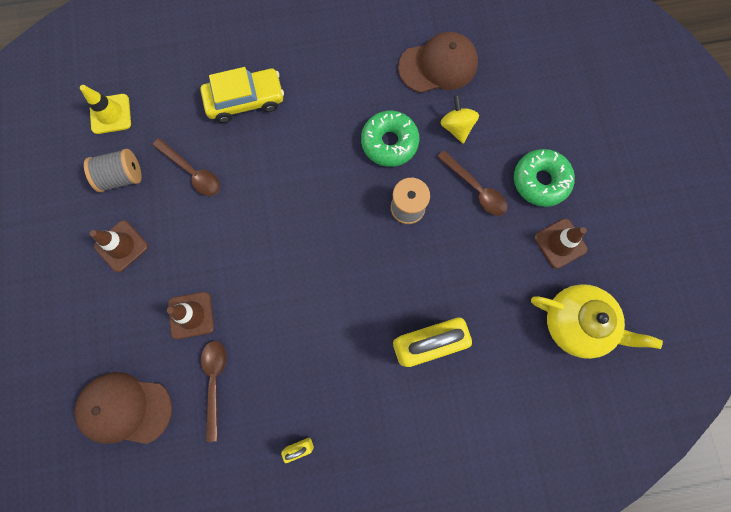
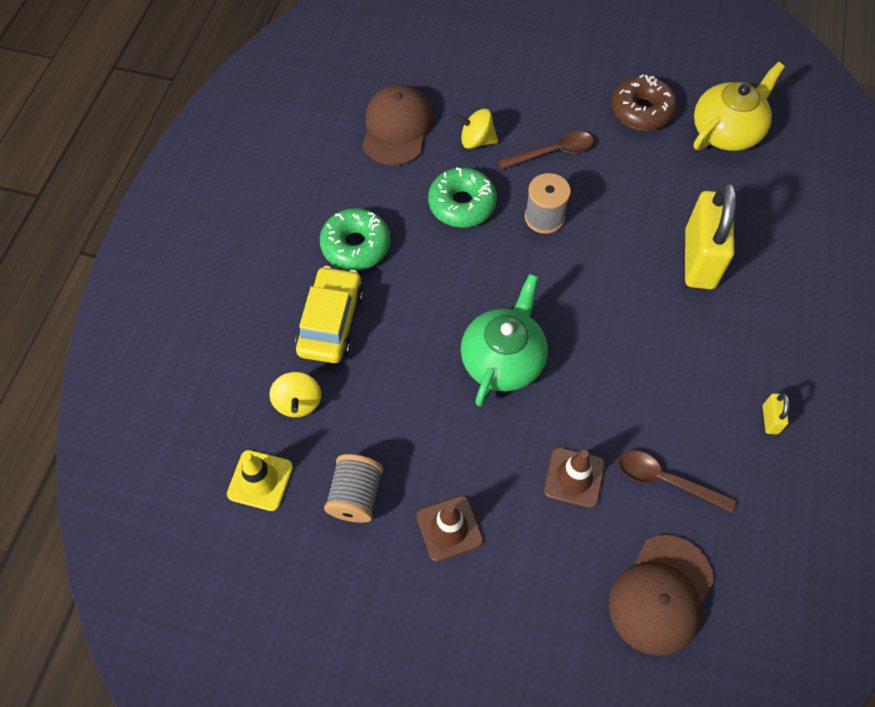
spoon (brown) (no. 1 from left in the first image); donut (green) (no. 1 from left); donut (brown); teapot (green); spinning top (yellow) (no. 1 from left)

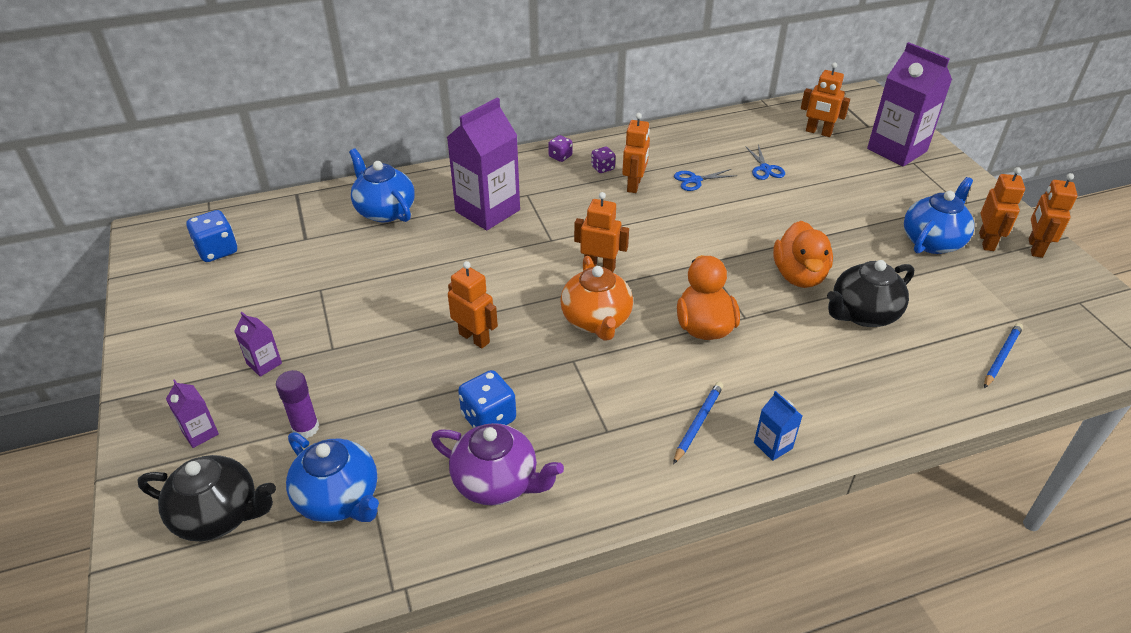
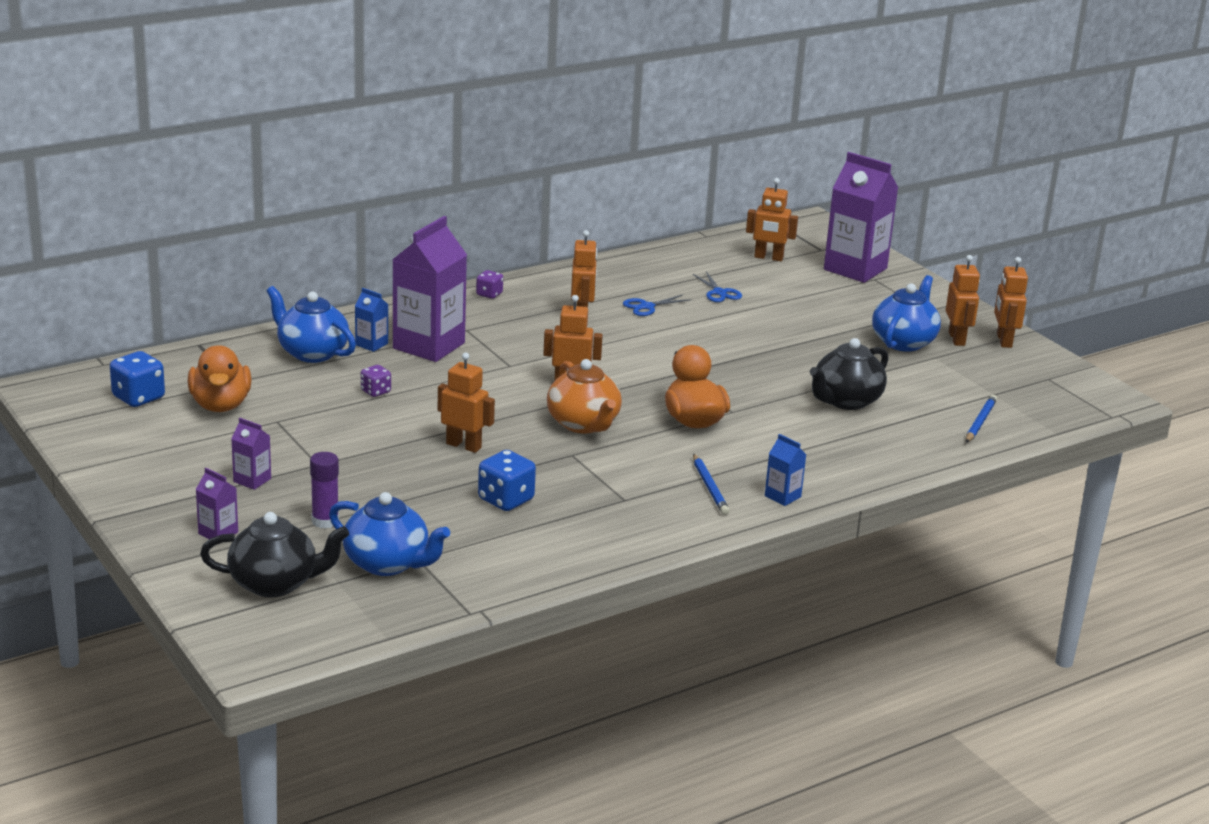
dice (purple) (no. 1 from left); duck (orange) (no. 1 from left); pencil (blue) (no. 1 from left); teapot (purple); carton (blue) (no. 1 from left)

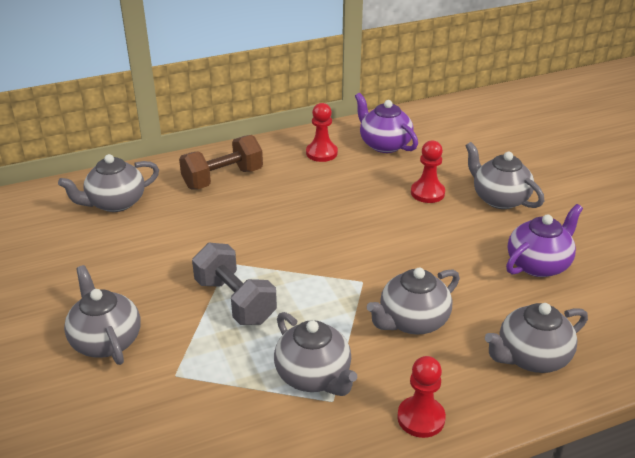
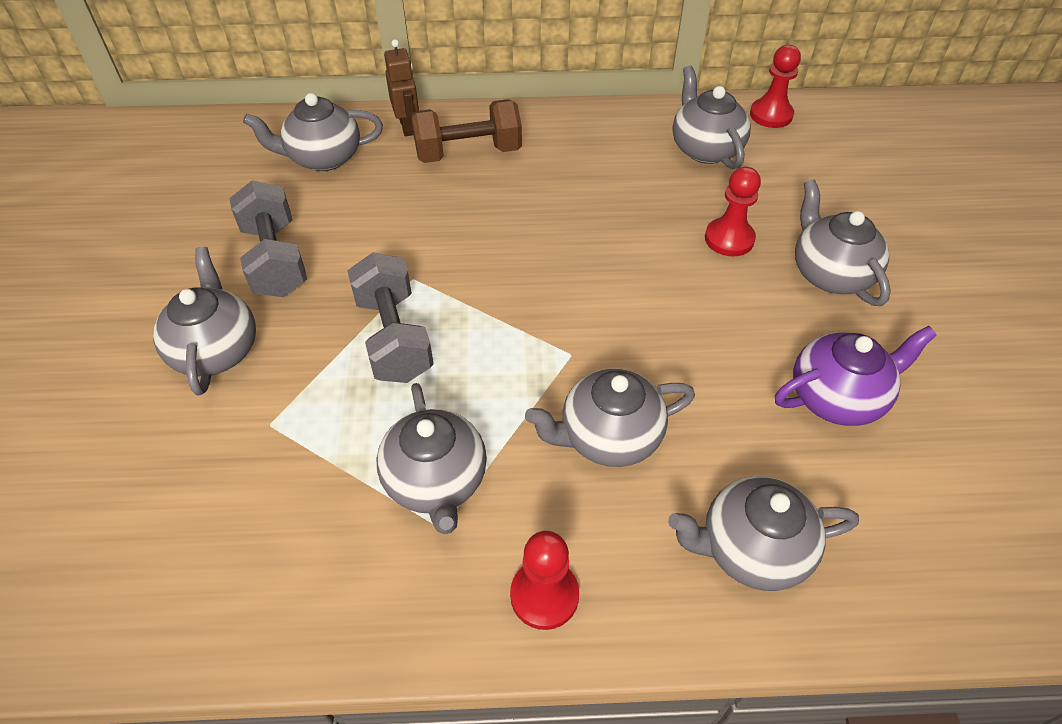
teapot (grey) (no. 5 from left); pawn (red) (no. 3 from left); robot (brown); dumbbell (grey) (no. 1 from left)

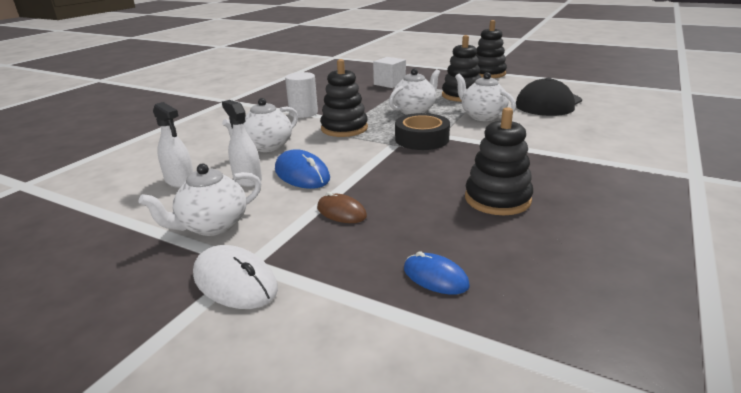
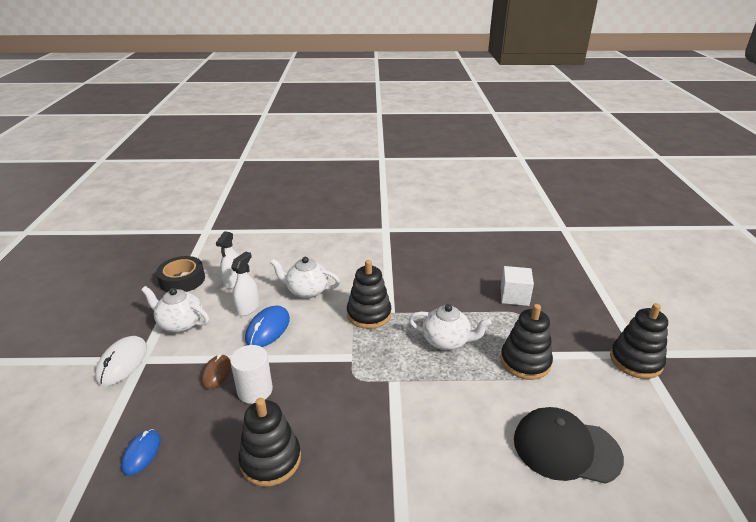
cylinder (white); teapot (white) (no. 4 from left in the first image); tape (black)

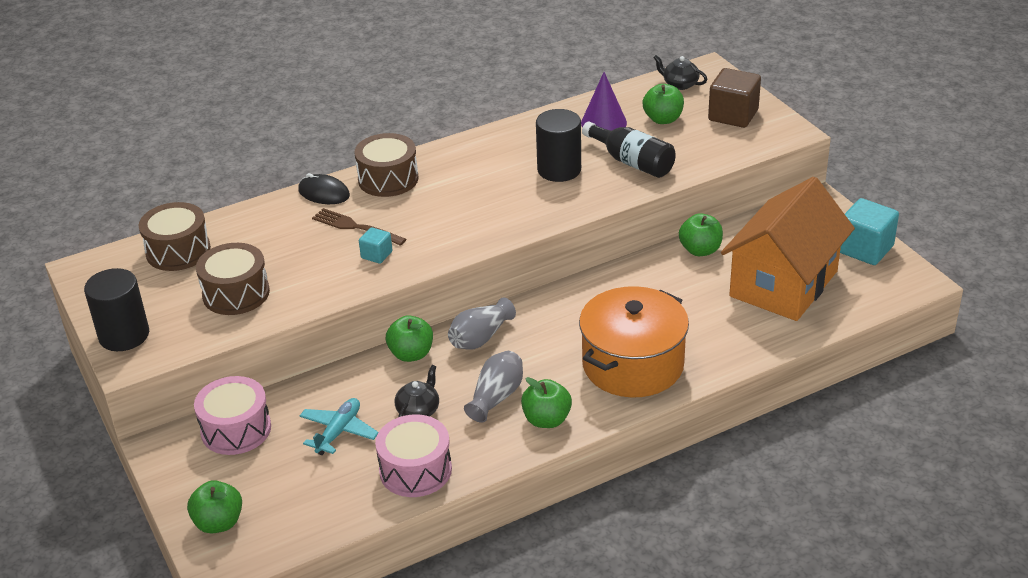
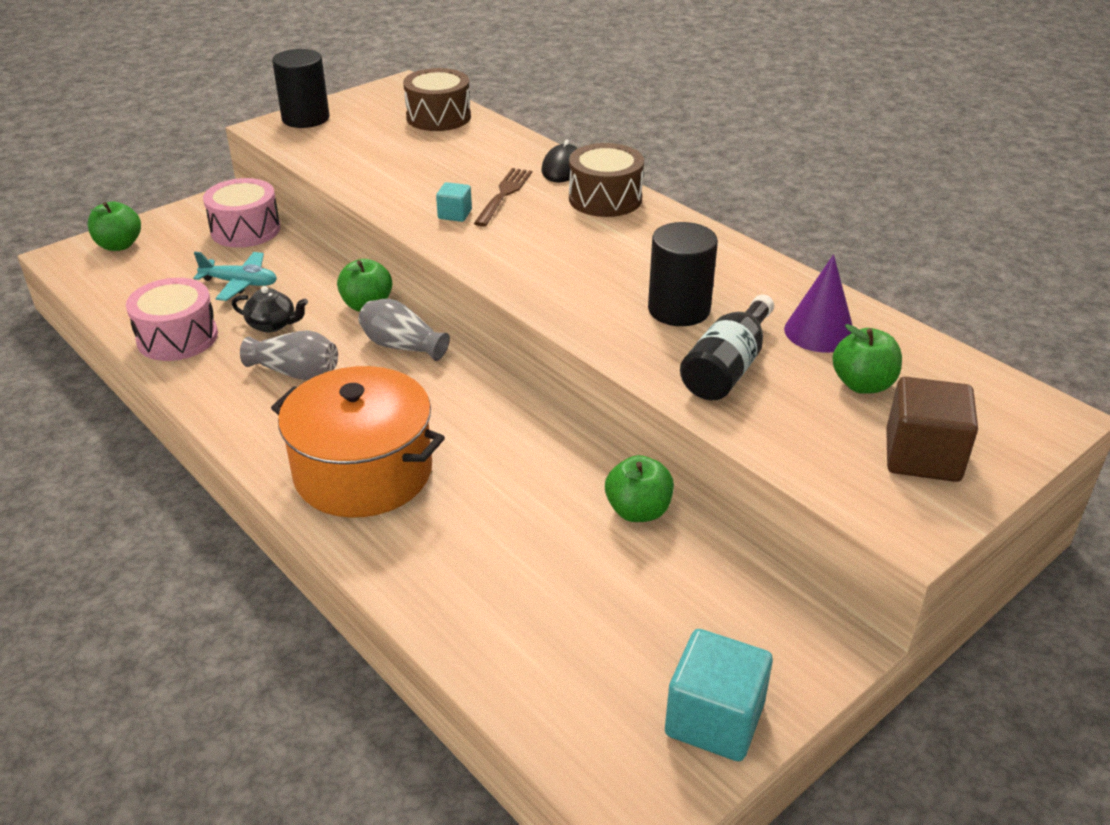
teapot (black) (no. 2 from left in the first image); house (orange); drum (brown) (no. 2 from left in the first image); apple (green) (no. 3 from left in the first image)

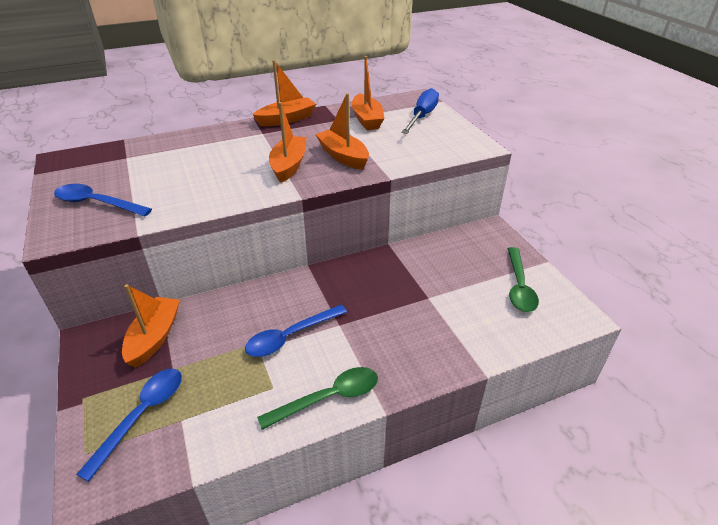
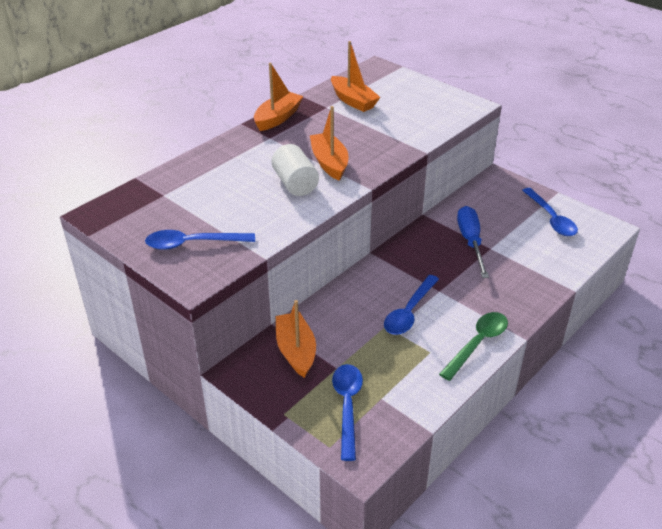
screwdriver (blue); boat (orange) (no. 4 from left in the first image); spoon (blue) (no. 4 from left); cylinder (white)

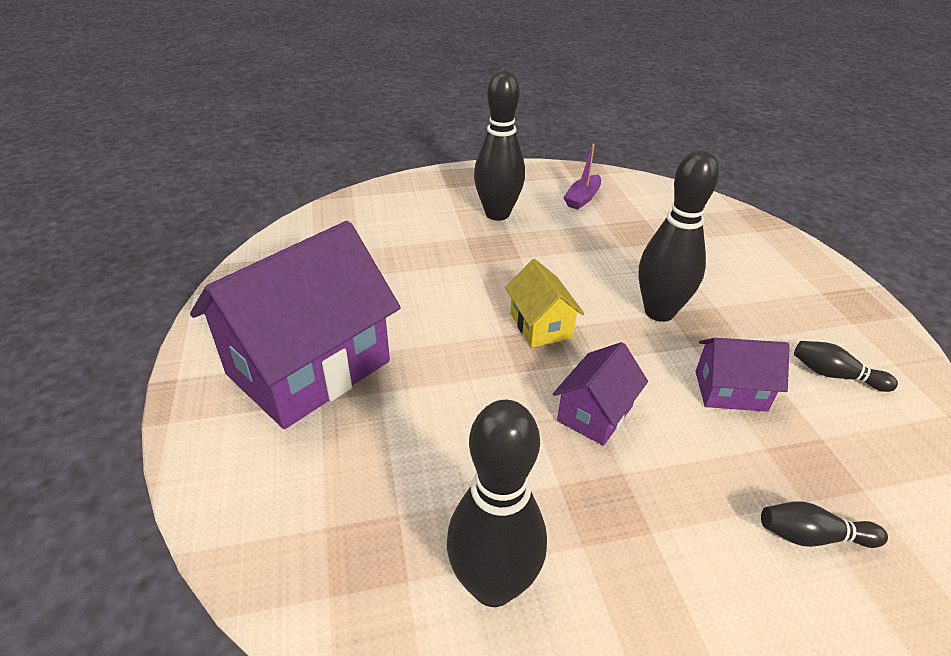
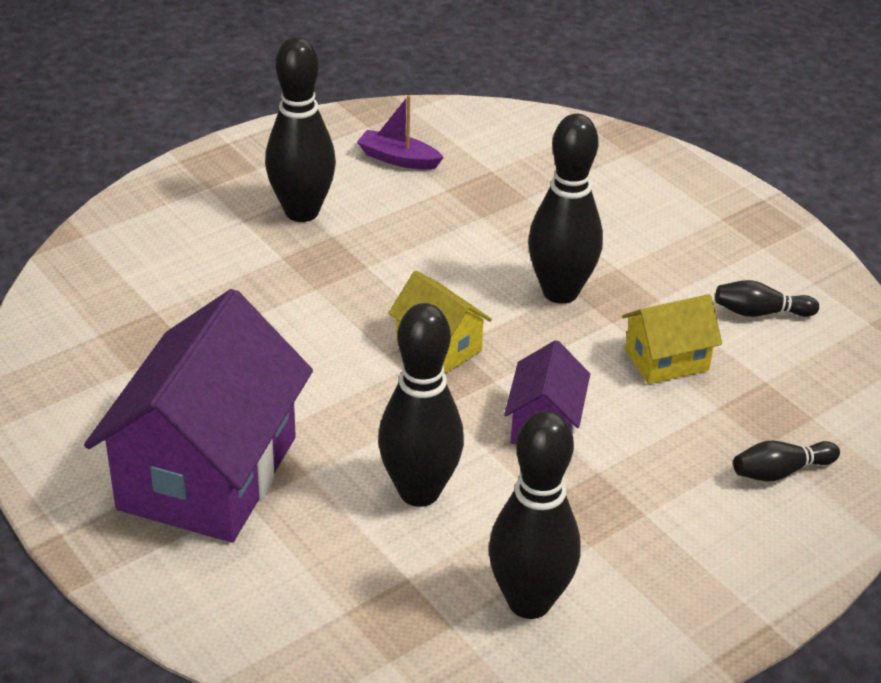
boat (purple); house (yellow) (no. 2 from left); bowling pin (black) (no. 2 from left)

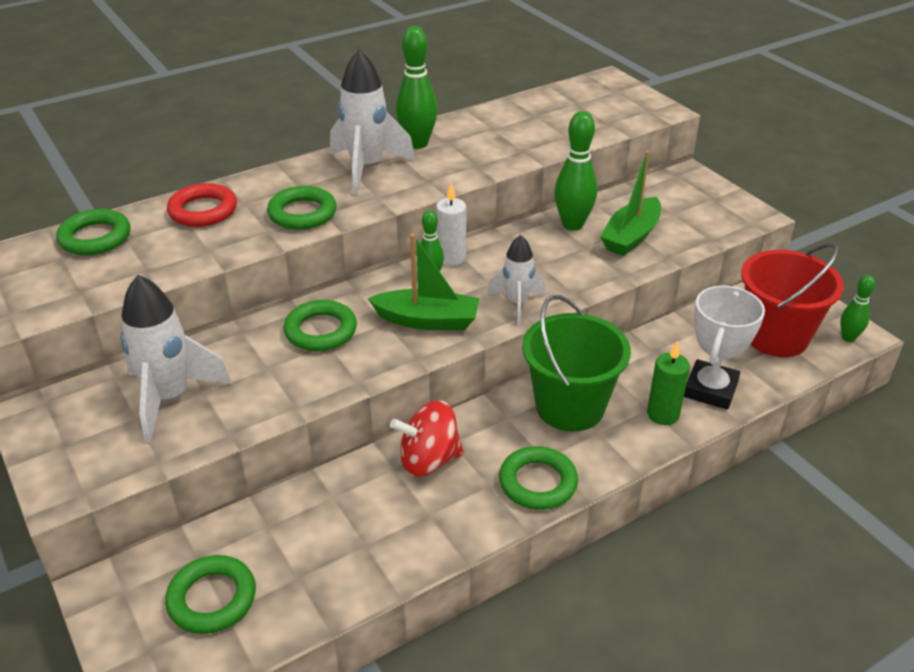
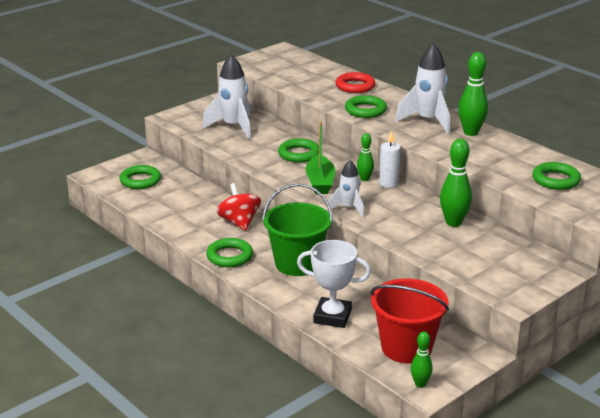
boat (green) (no. 2 from left in the first image); ring (green) (no. 5 from left); candle (green)

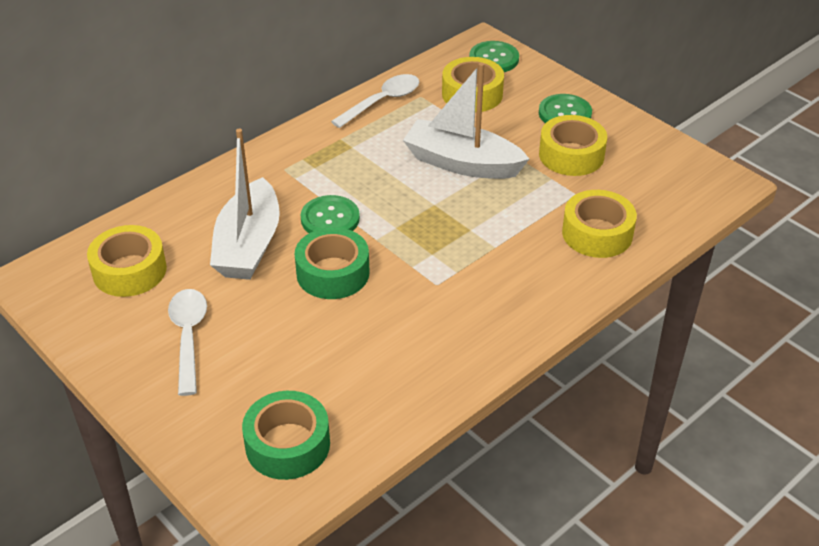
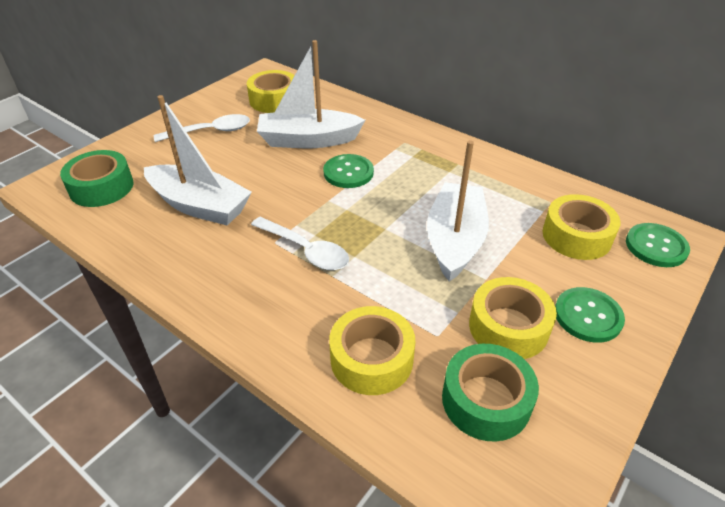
spoon (white) (no. 2 from left); tape (green) (no. 2 from left); boat (white) (no. 1 from left)

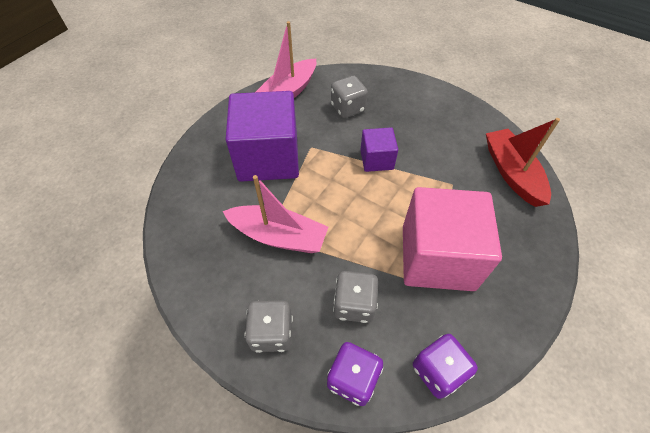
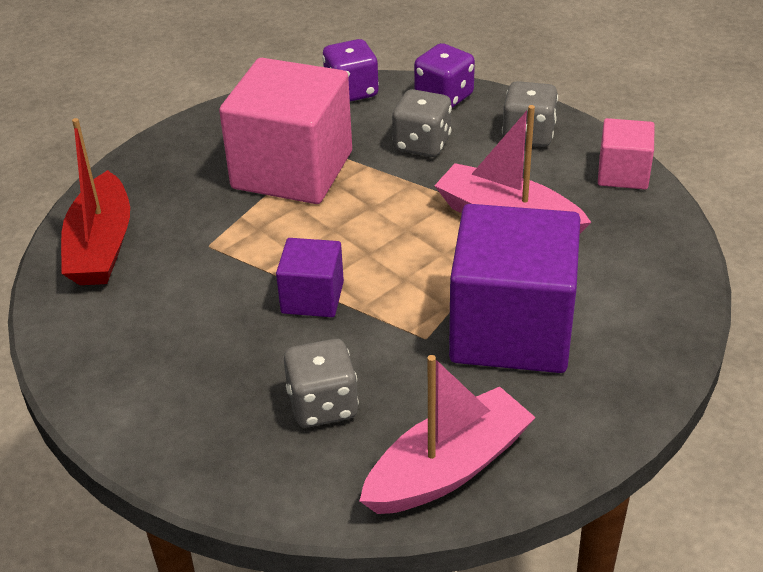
cube (pink) (no. 2 from left)

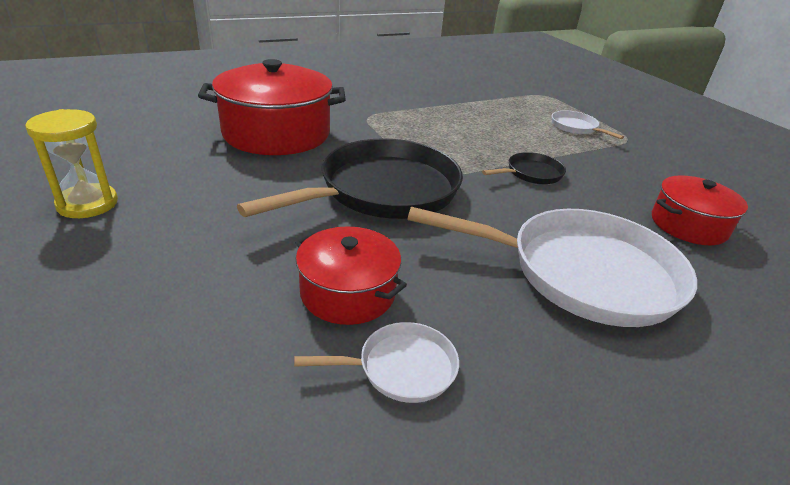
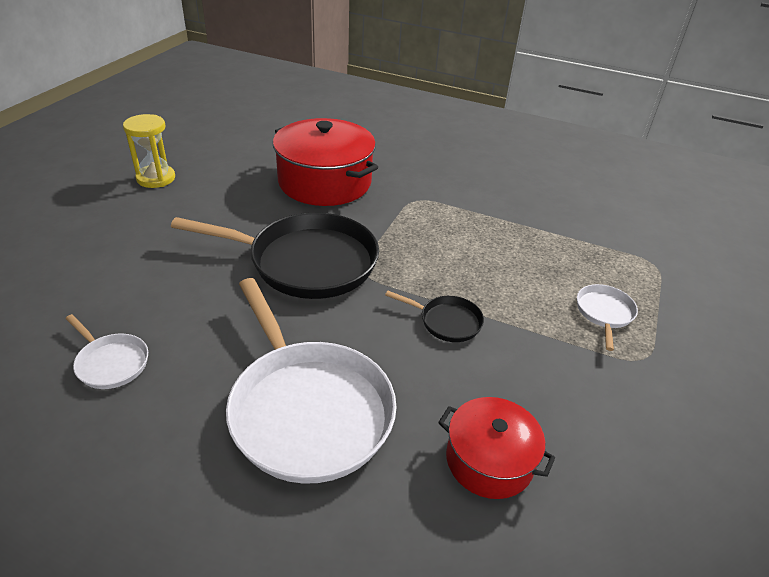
pot (red) (no. 2 from left in the first image)

